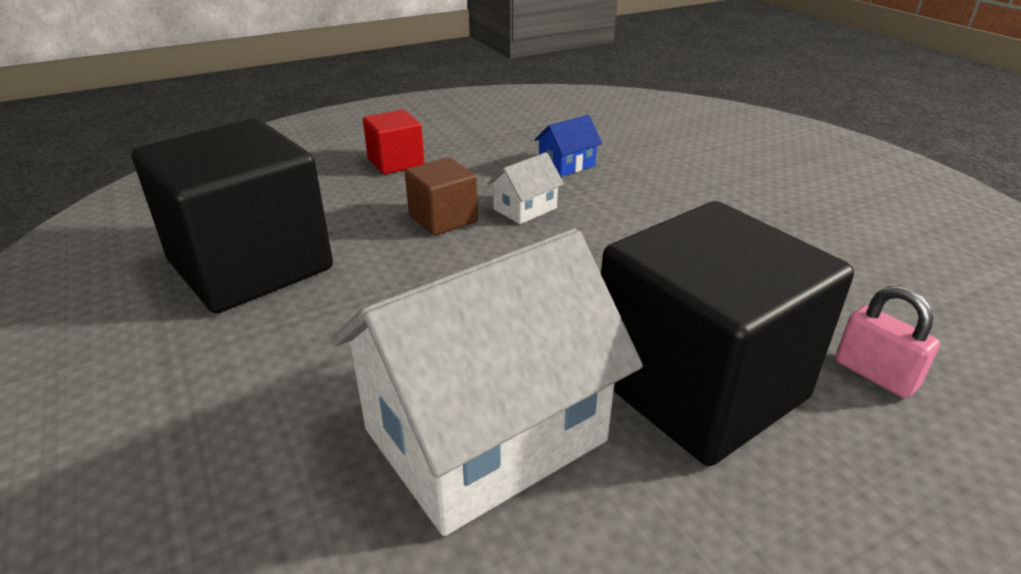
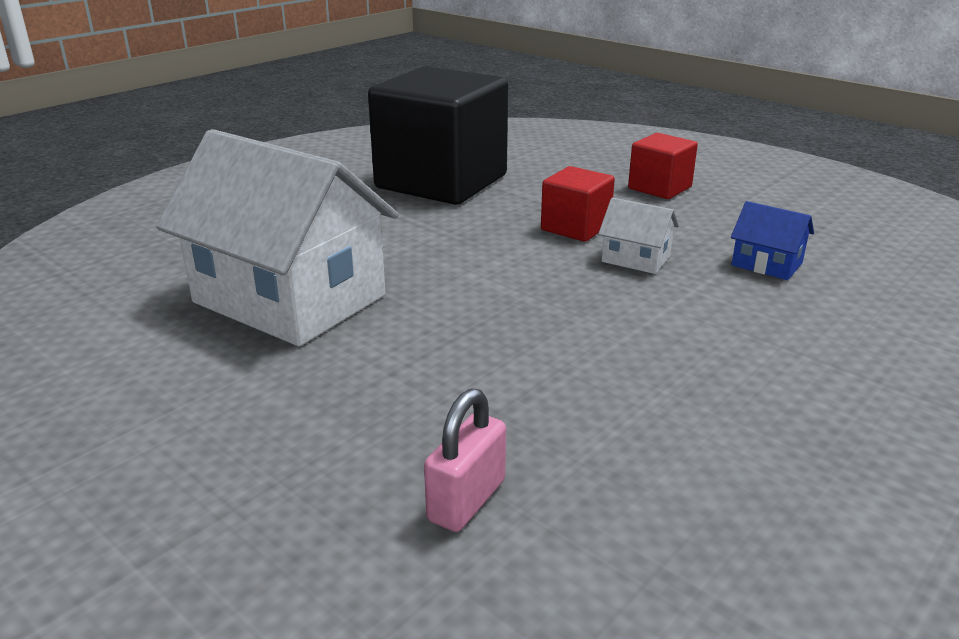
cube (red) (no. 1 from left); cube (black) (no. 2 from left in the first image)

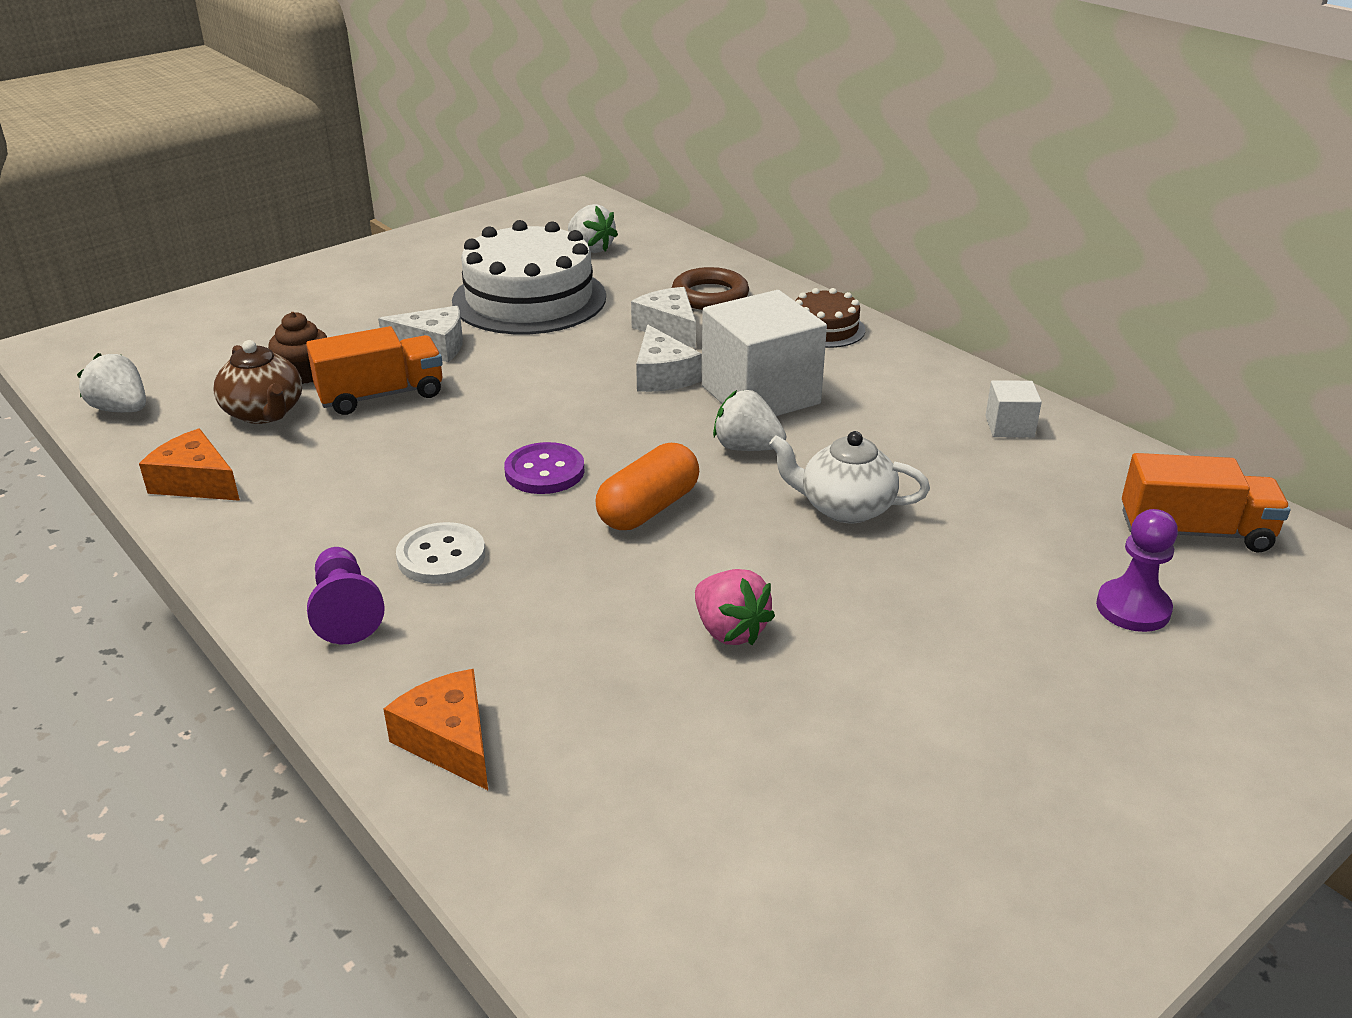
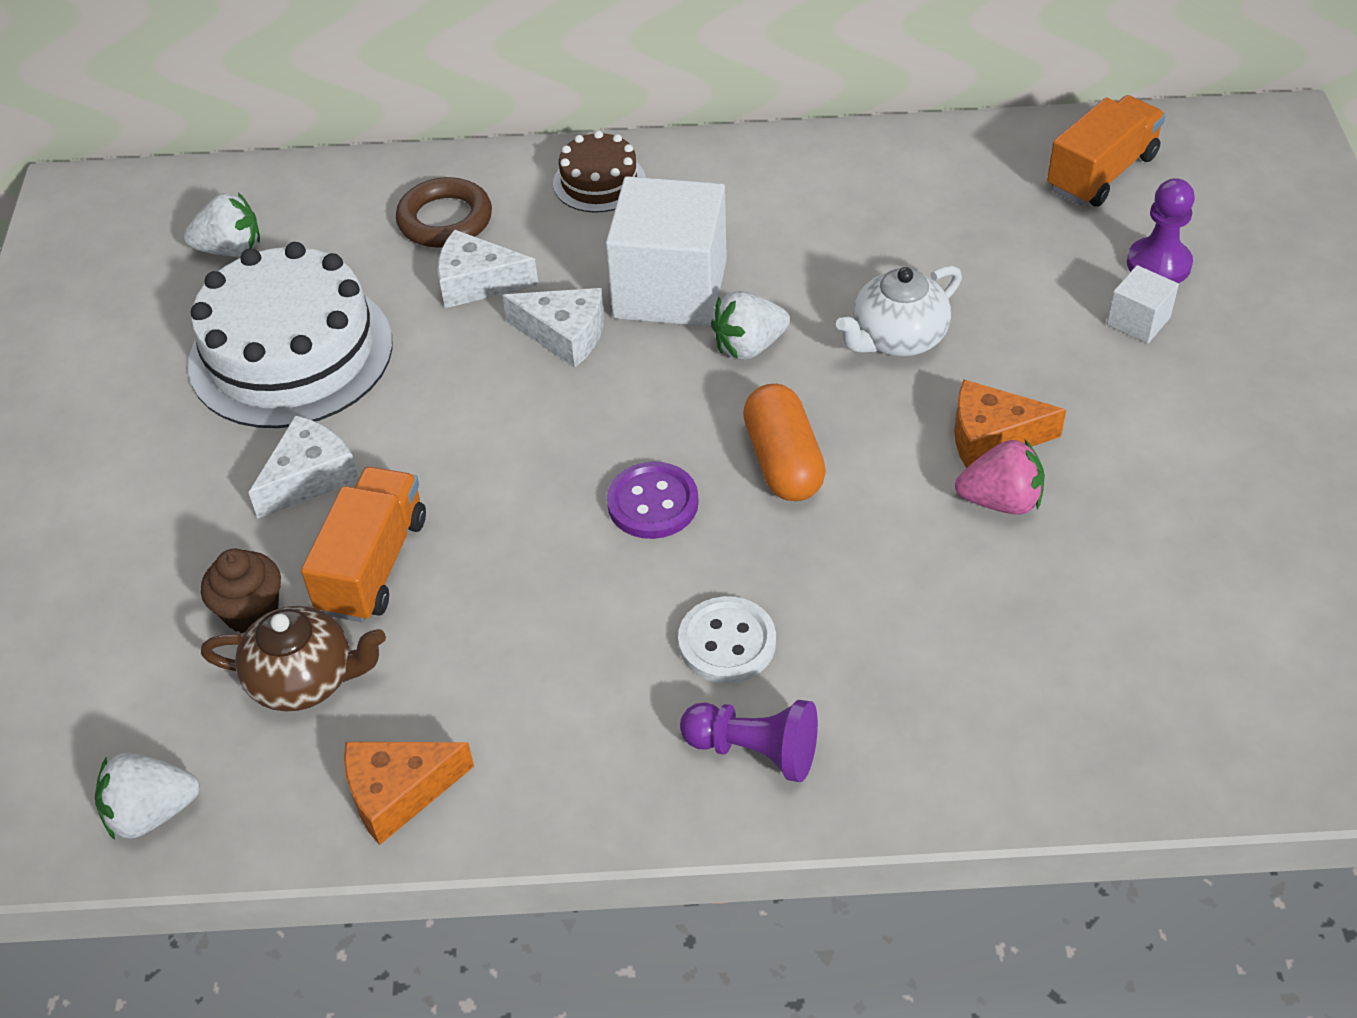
cube (white) (no. 2 from left); cheese (orange) (no. 2 from left)

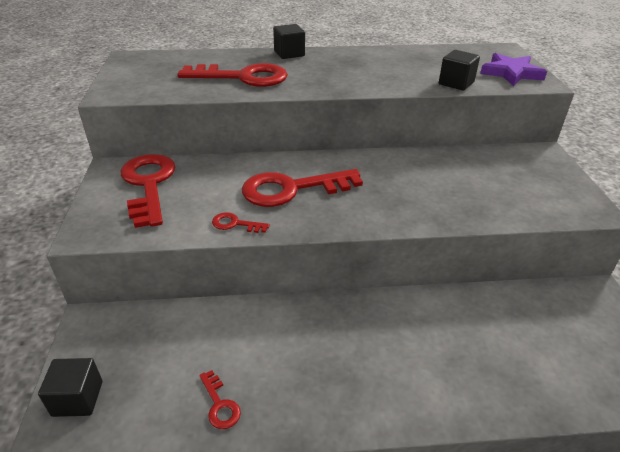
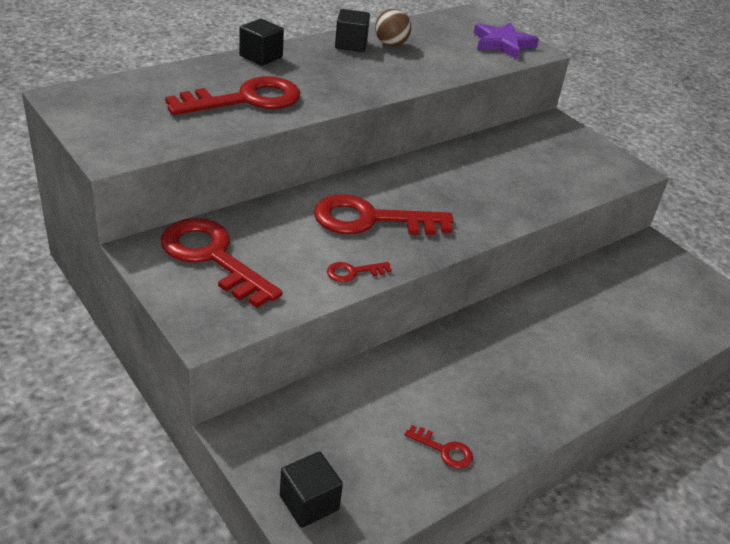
cube (black) (no. 3 from left); key (red) (no. 4 from left); ball (brown)

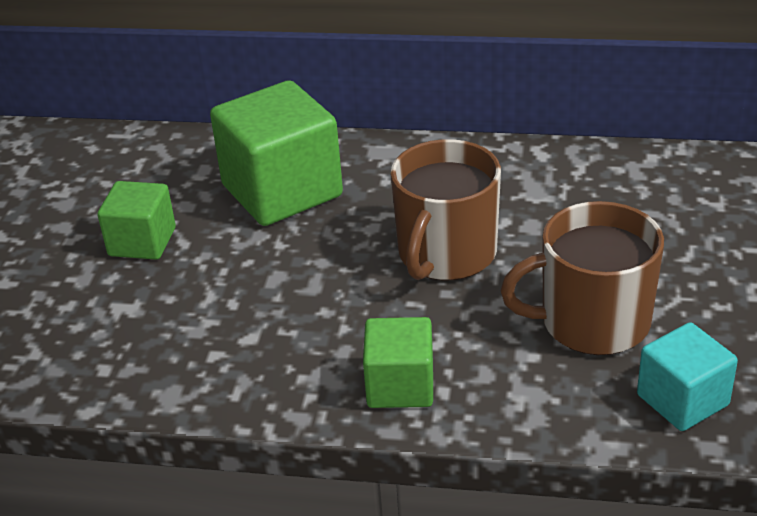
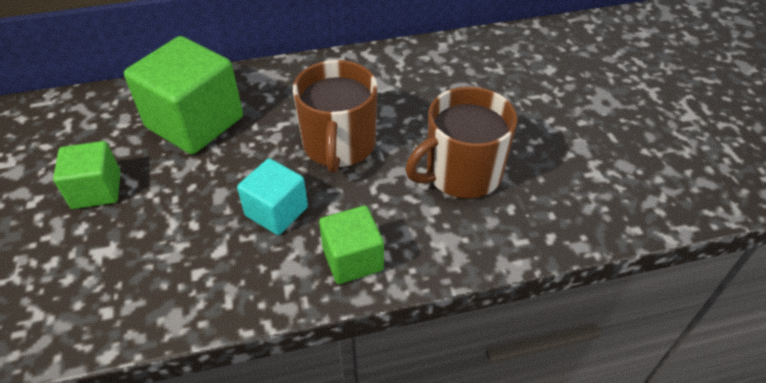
cube (turquoise)

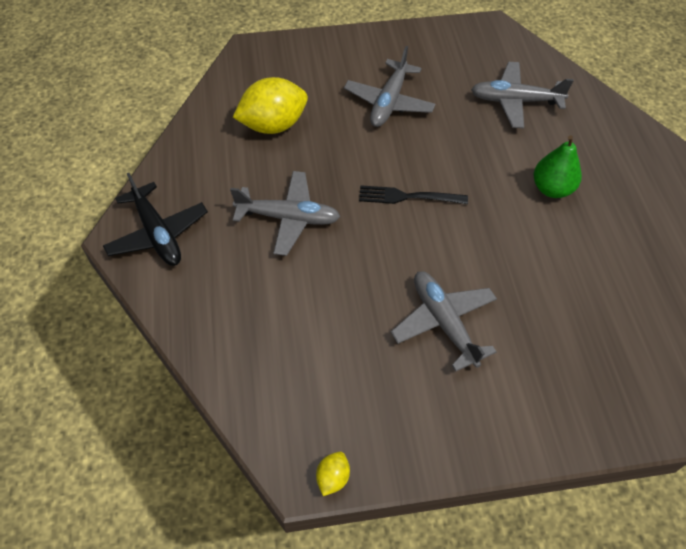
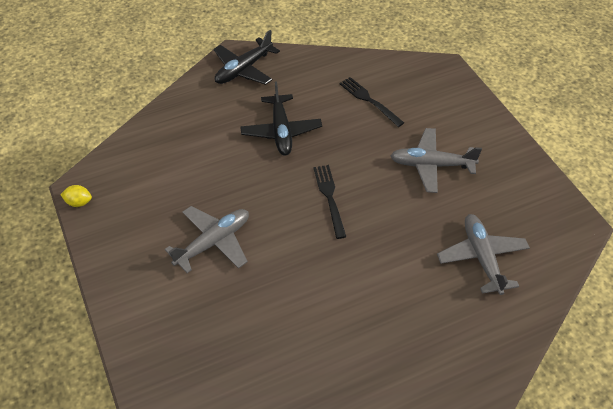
fork (black) (no. 2 from left); pear (green); plane (black) (no. 2 from left)

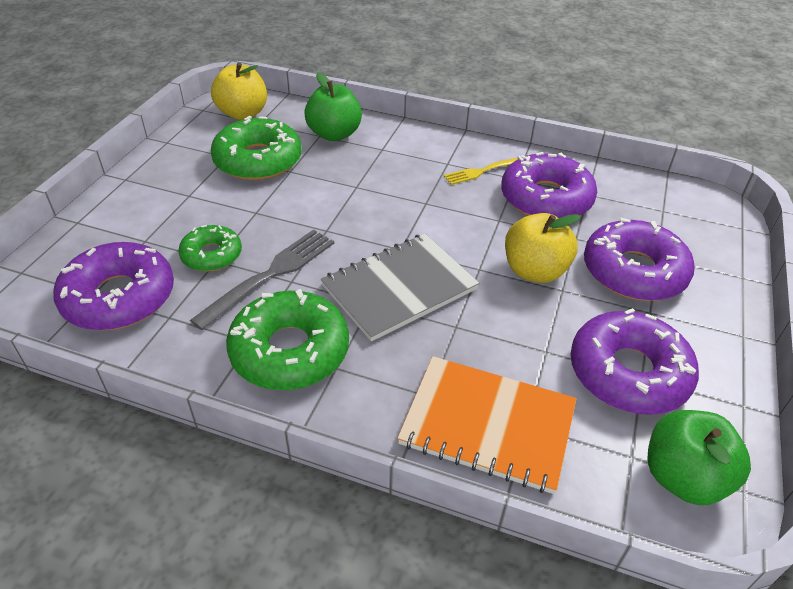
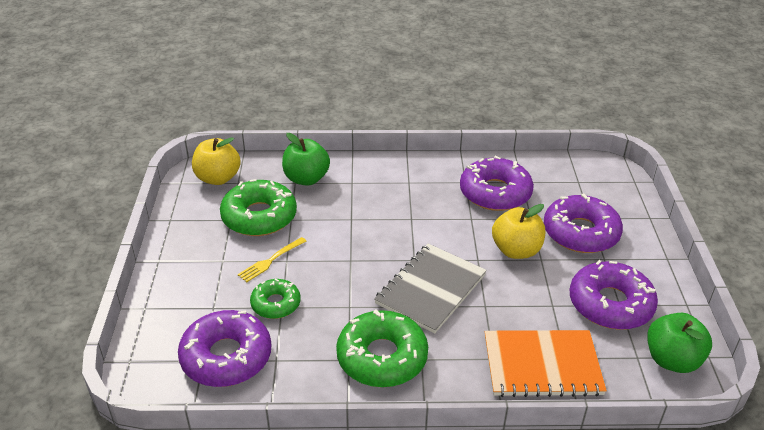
fork (yellow); fork (grey)

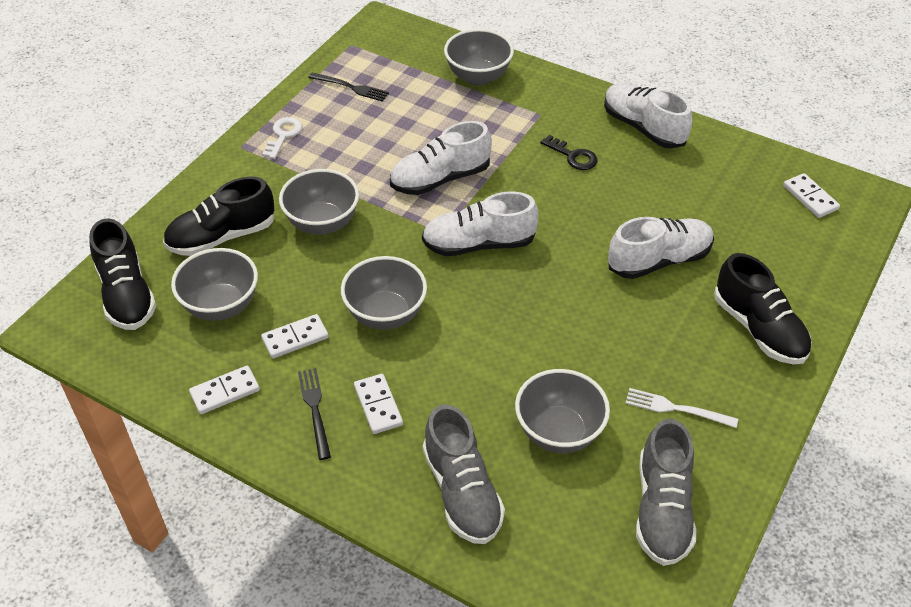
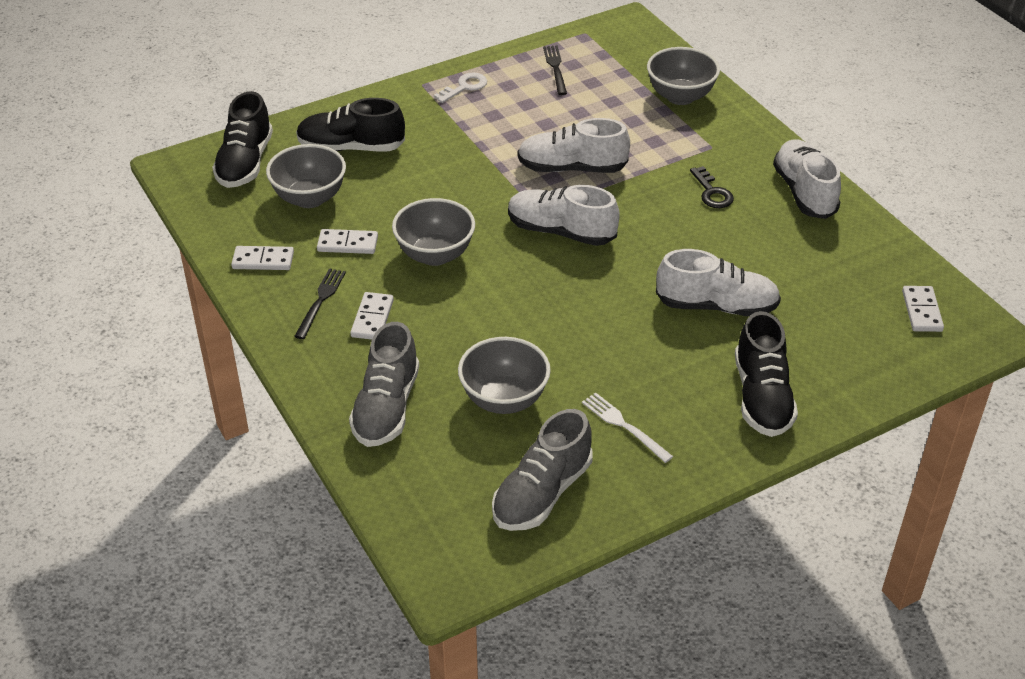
fork (black) (no. 2 from left); bowl (grey) (no. 2 from left in the first image)

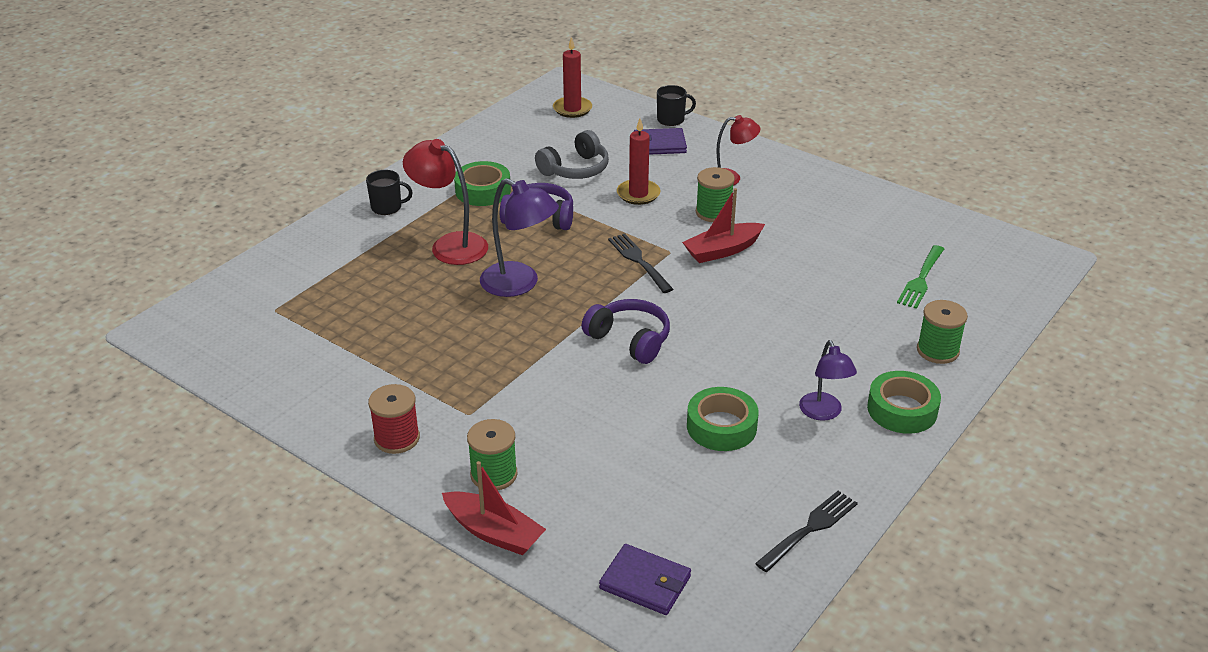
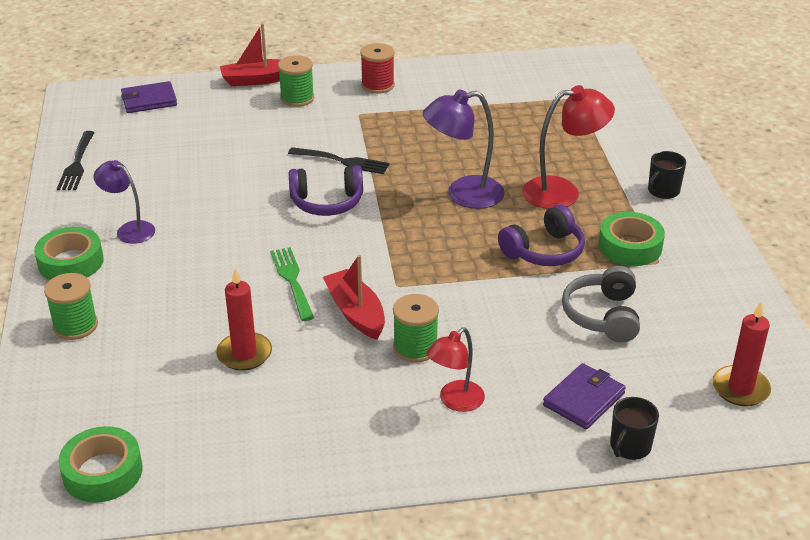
candle (red) (no. 1 from left); boat (red) (no. 2 from left); fork (black) (no. 2 from left); fork (green); tape (green) (no. 2 from left)

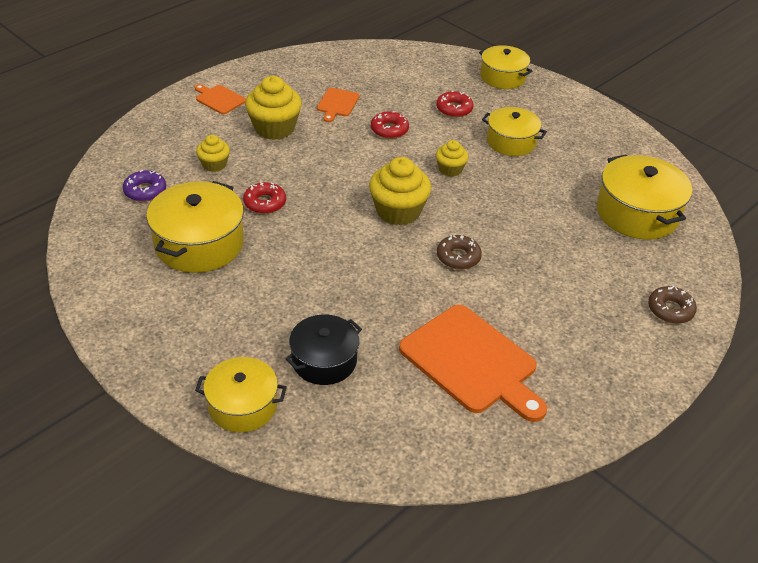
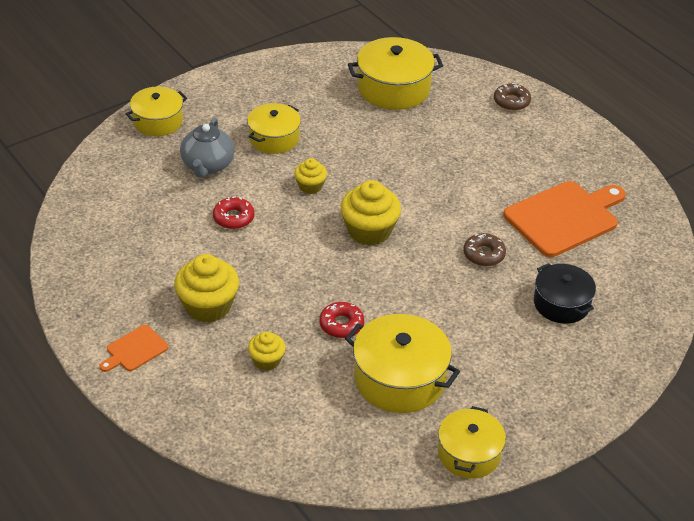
cutting board (orange) (no. 2 from left in the first image); teapot (grey); donut (purple); donut (brown) (no. 1 from left); pot (yellow) (no. 5 from left)

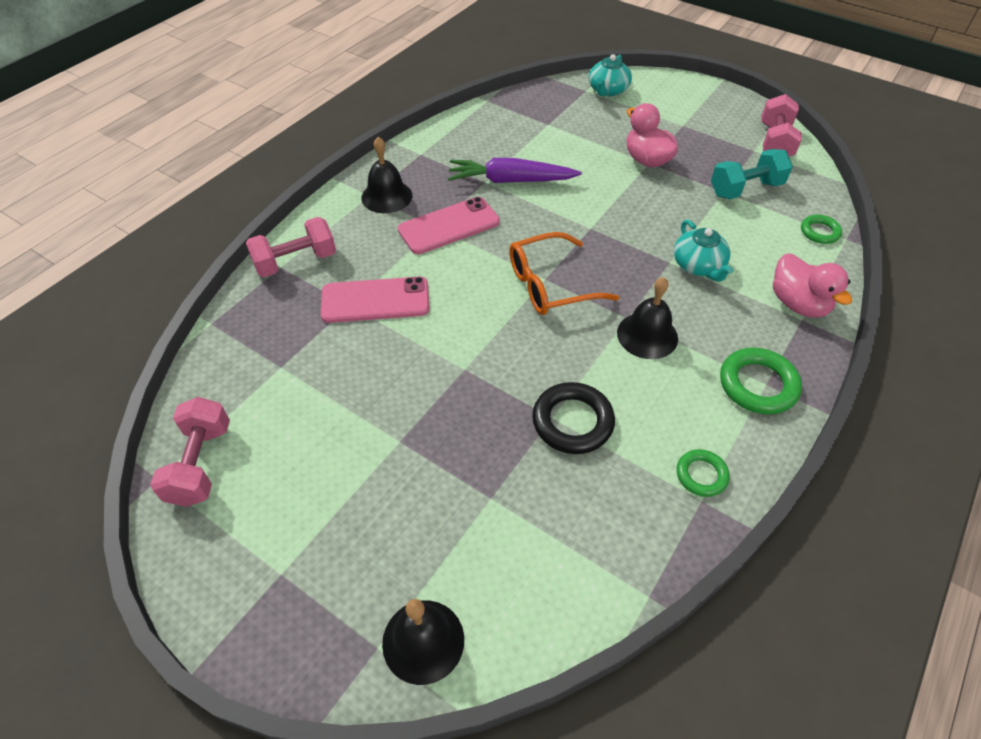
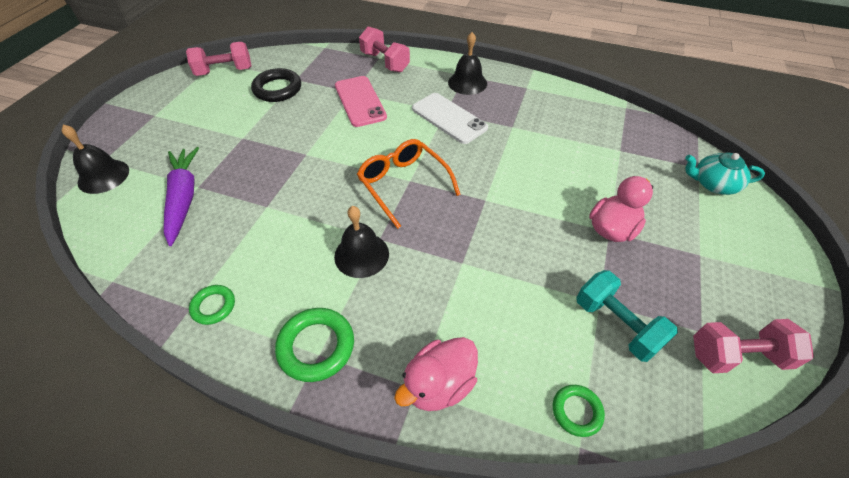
carrot (purple); phone (white); teapot (turquoise) (no. 2 from left in the first image); ring (black)

